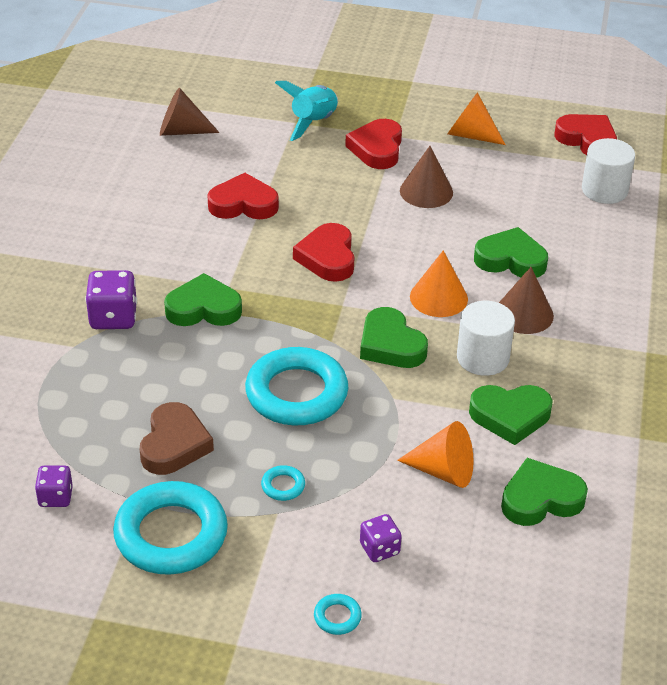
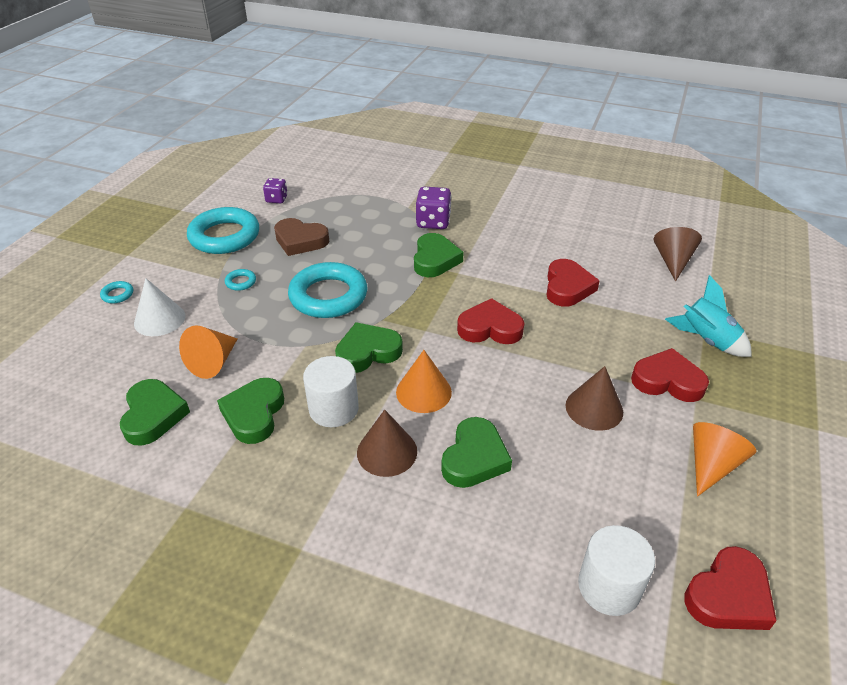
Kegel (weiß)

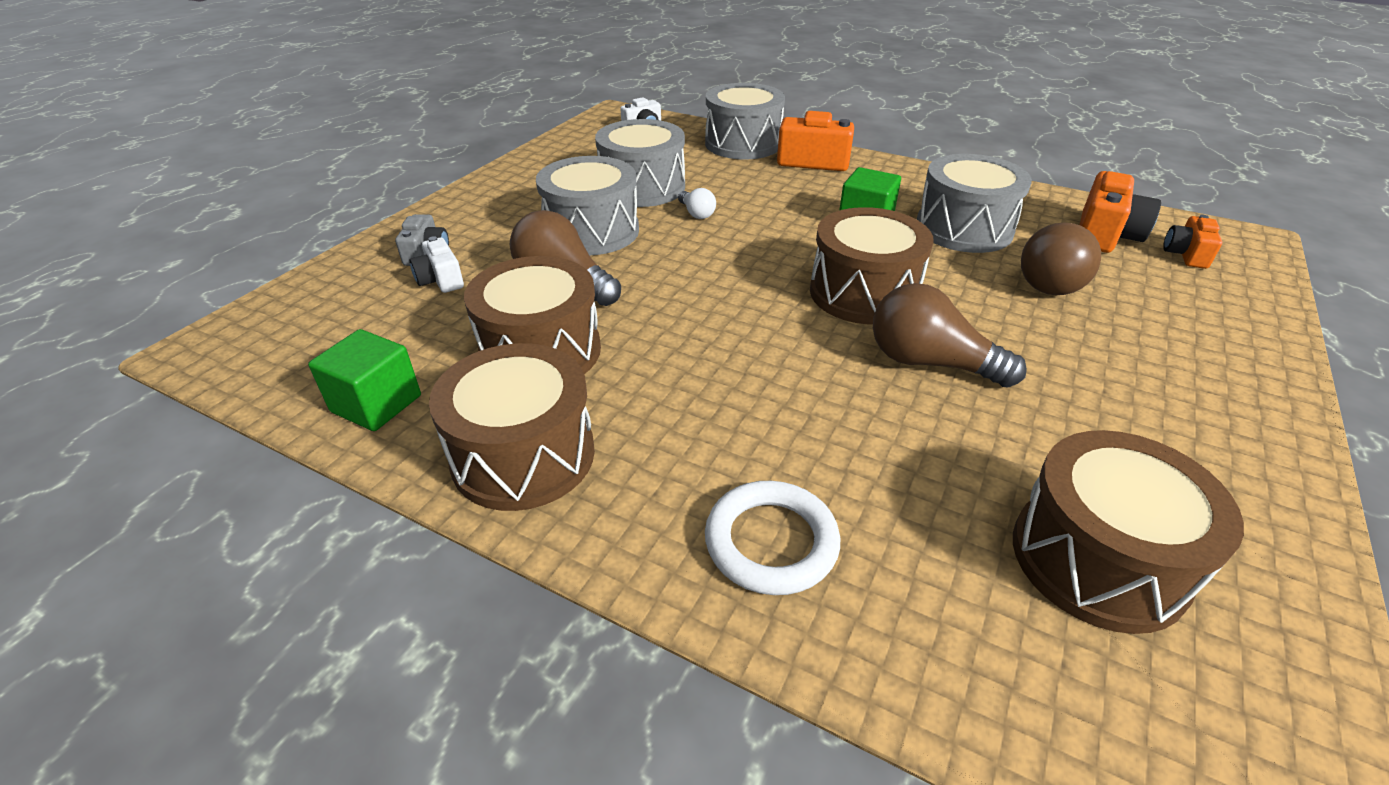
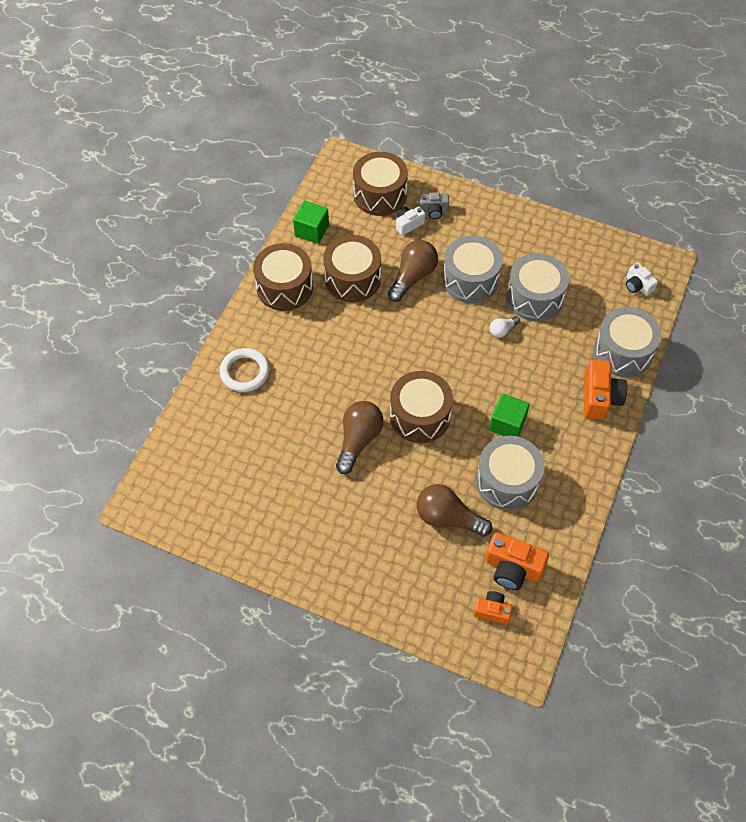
Trommel (braun) (no. 3 from left)

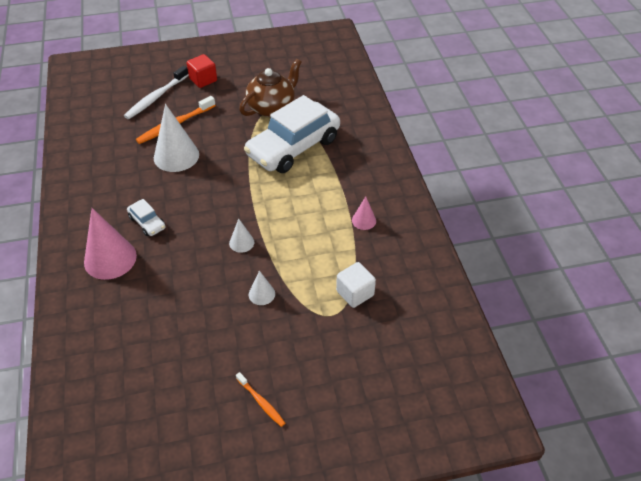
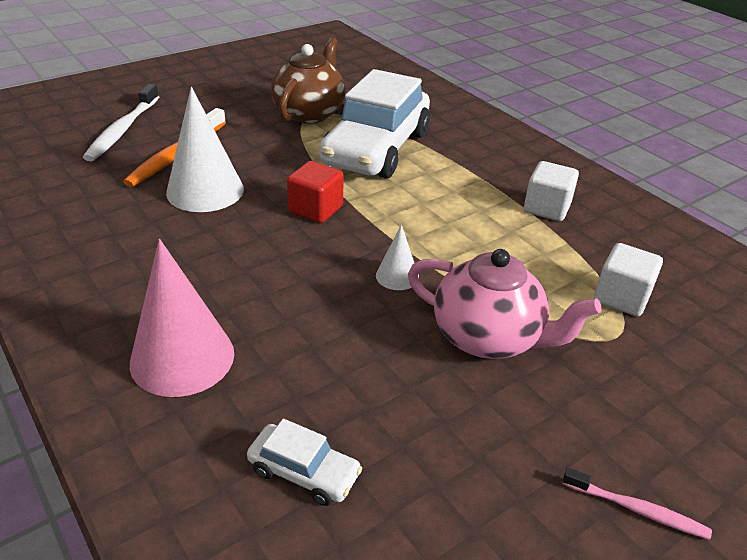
Auto (weiß) (no. 1 from left); Kubus (rot); Teekanne (rosa); Kubus (weiß) (no. 1 from left); Zahnbürste (rosa)

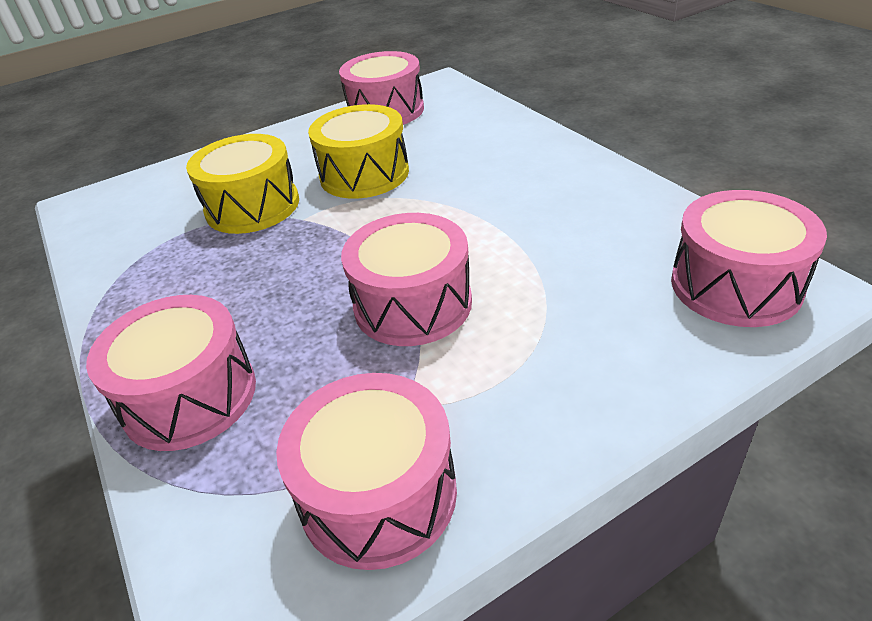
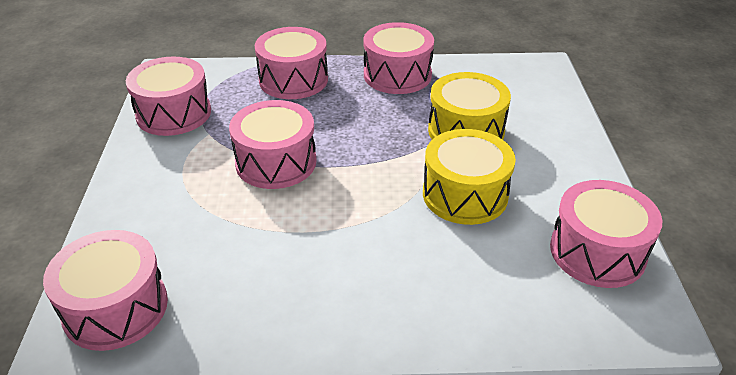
Trommel (rosa) (no. 5 from left)

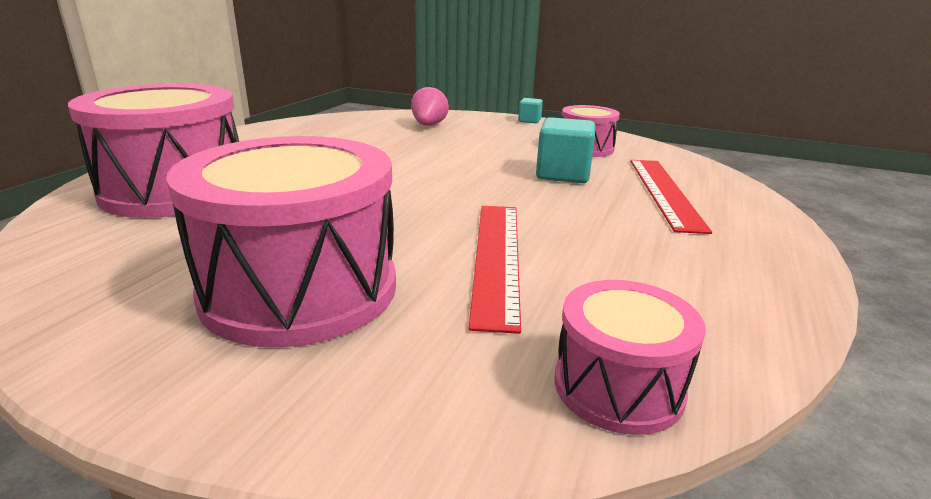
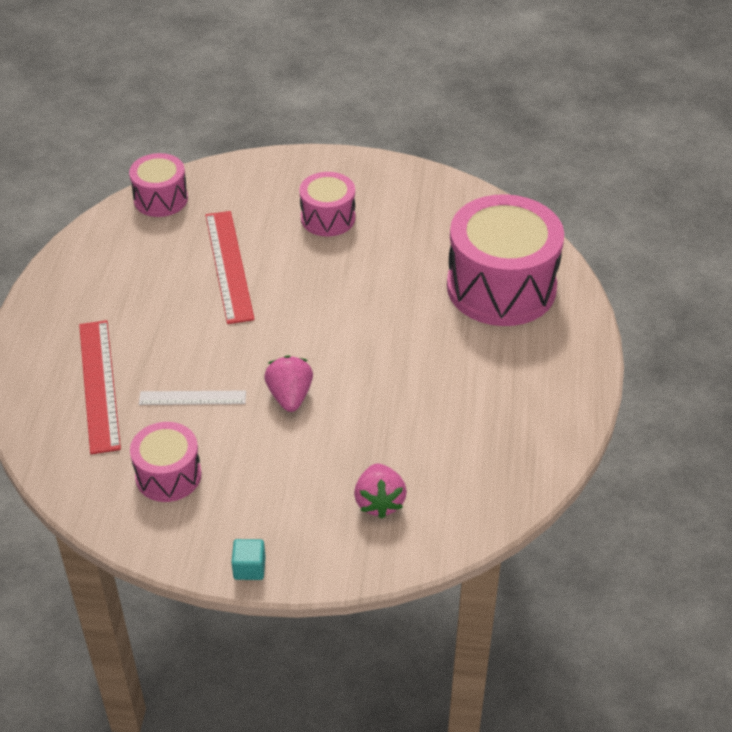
Lineal (weiß); Erdbeere (rosa) (no. 1 from left); Trommel (rosa) (no. 3 from left)

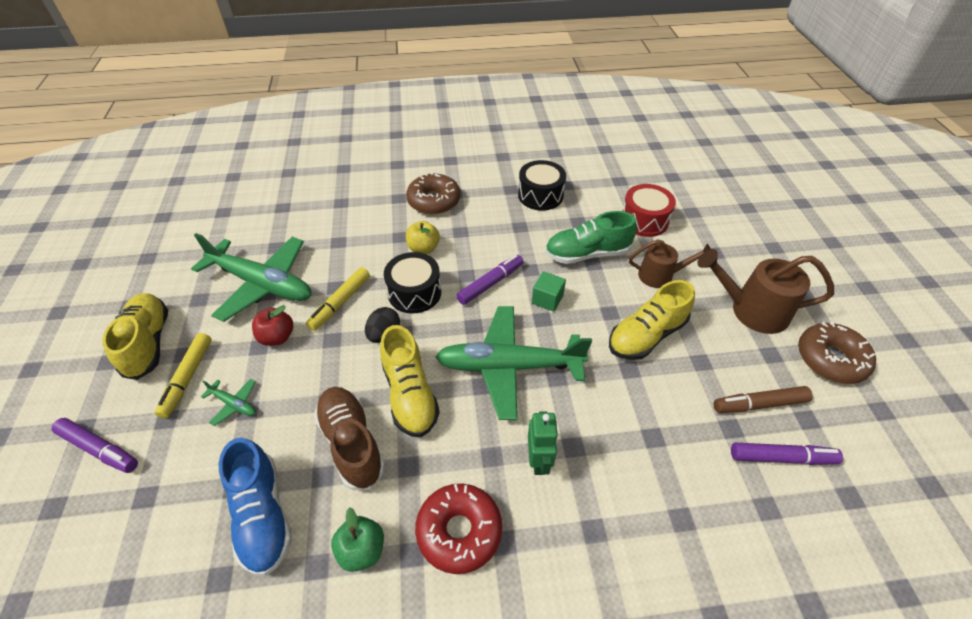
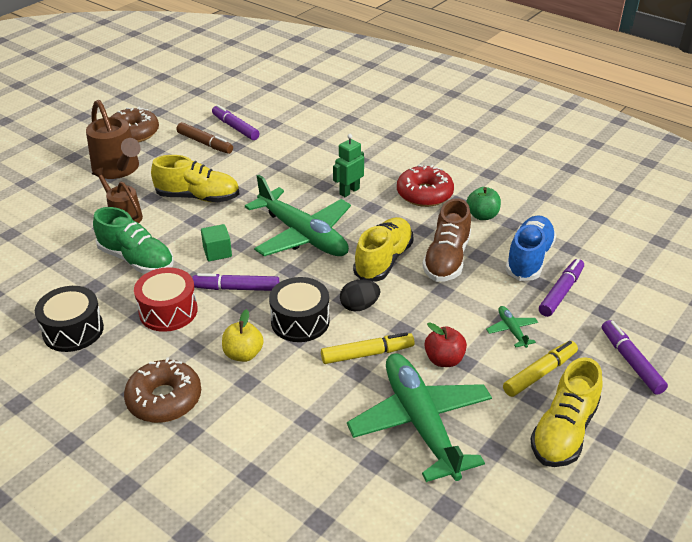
Trommel (rot); Filzstift (lila) (no. 3 from left)

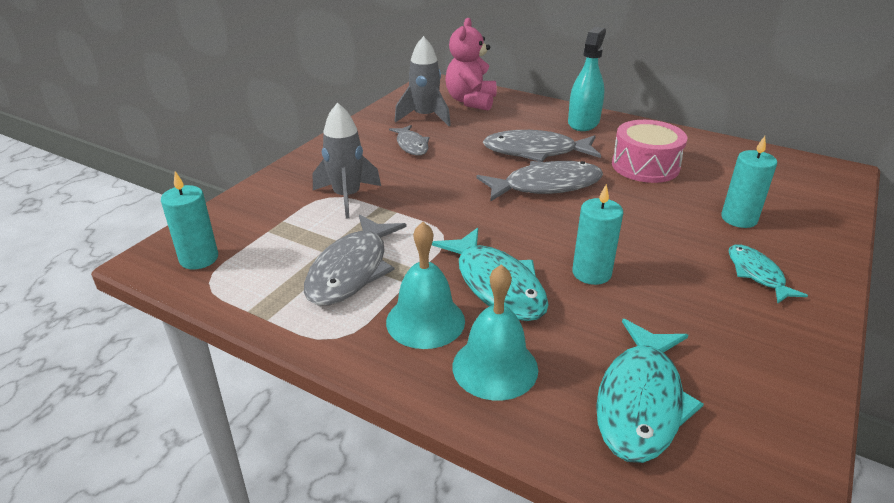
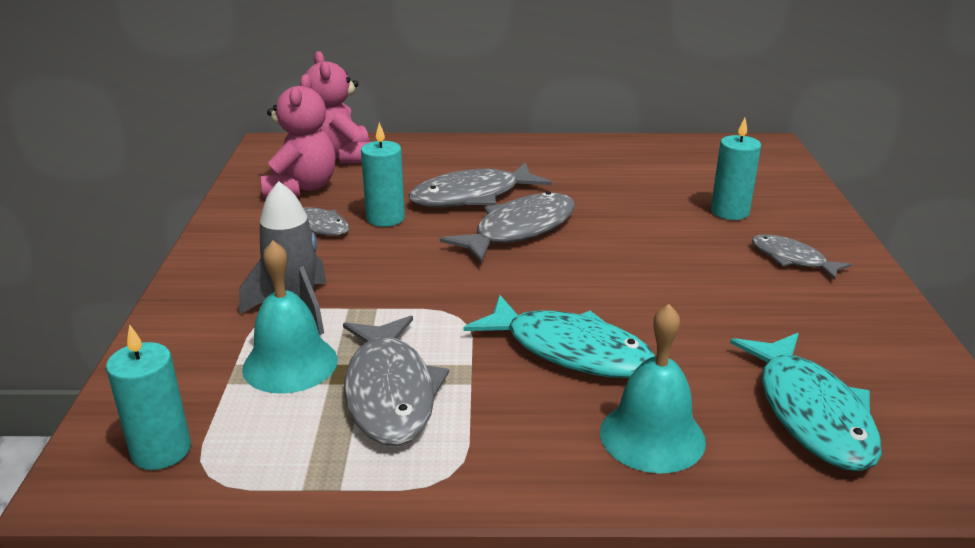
Glocke (türkis) (no. 1 from left); Teddybär (rosa) (no. 1 from left); Kerze (türkis) (no. 2 from left); Fisch (grau) (no. 5 from left); Sprühflasche (türkis); Trommel (rosa)

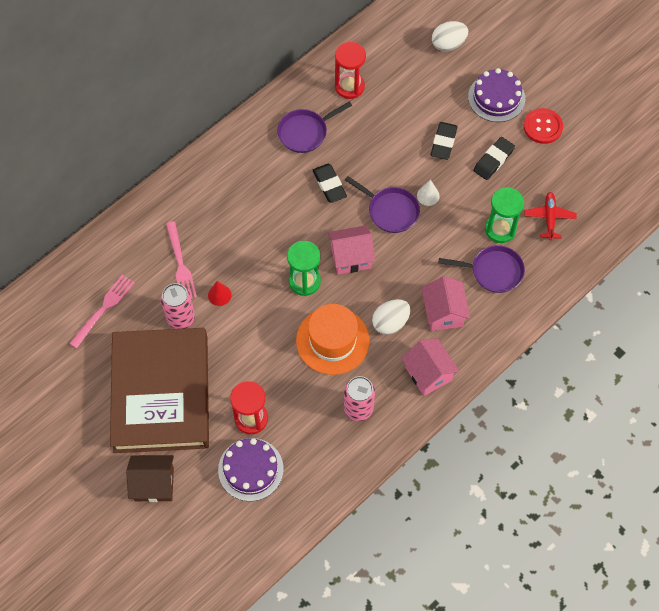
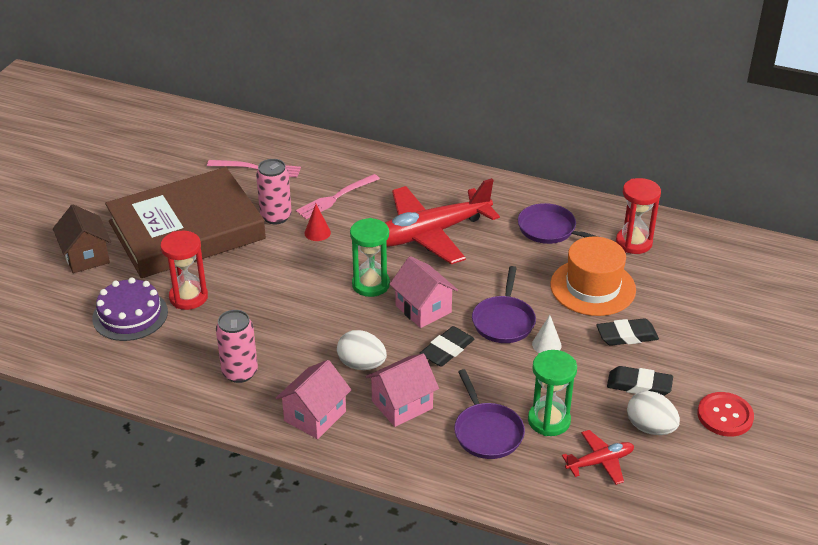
Flugzeug (rot) (no. 1 from left); Radiergummi (schwarz) (no. 1 from left); Hut (orange); Ei (weiß) (no. 2 from left); Kuchen (lila) (no. 2 from left in the first image)

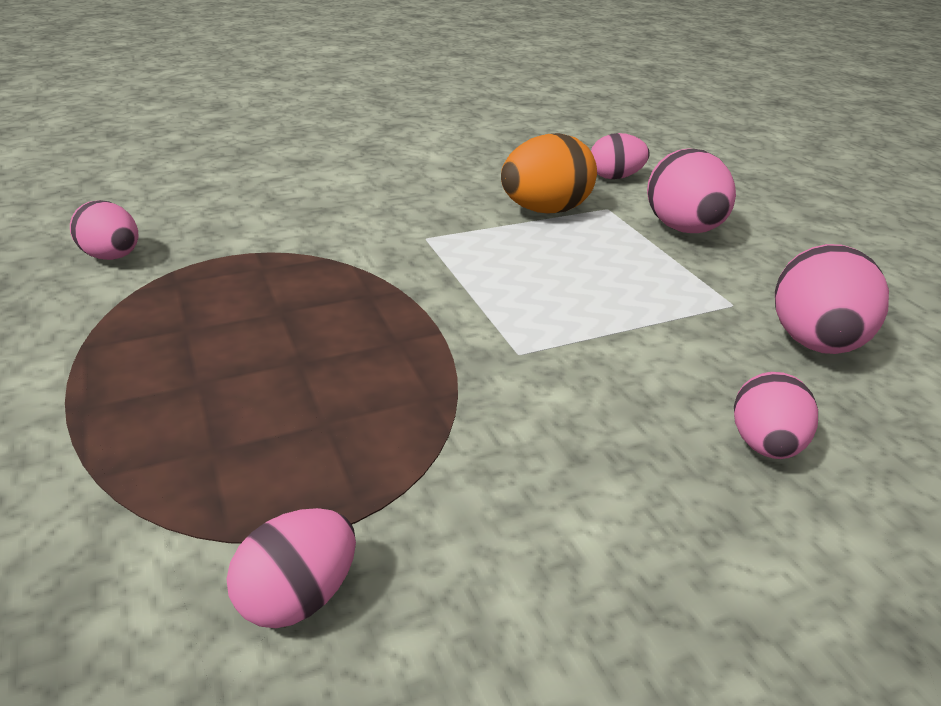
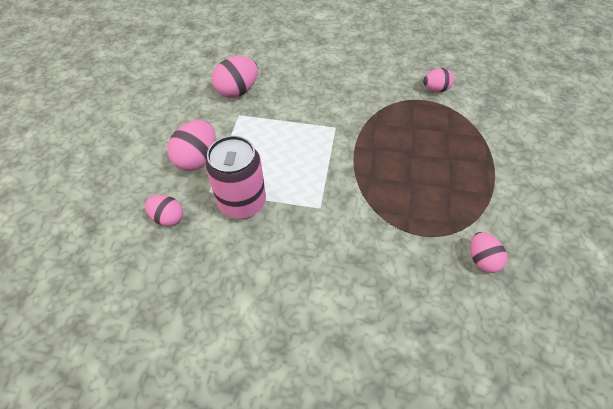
Dose (rosa); Ei (rosa) (no. 5 from left in the first image)

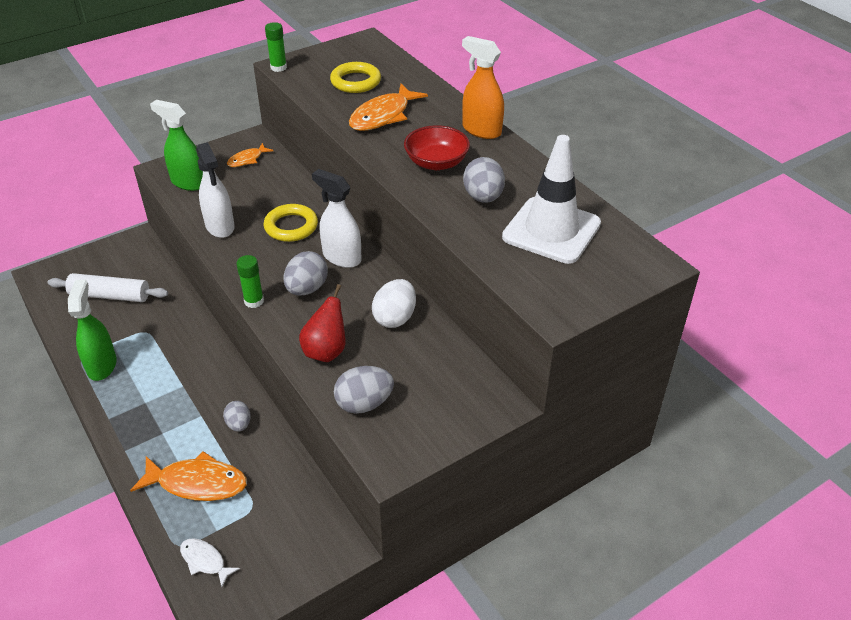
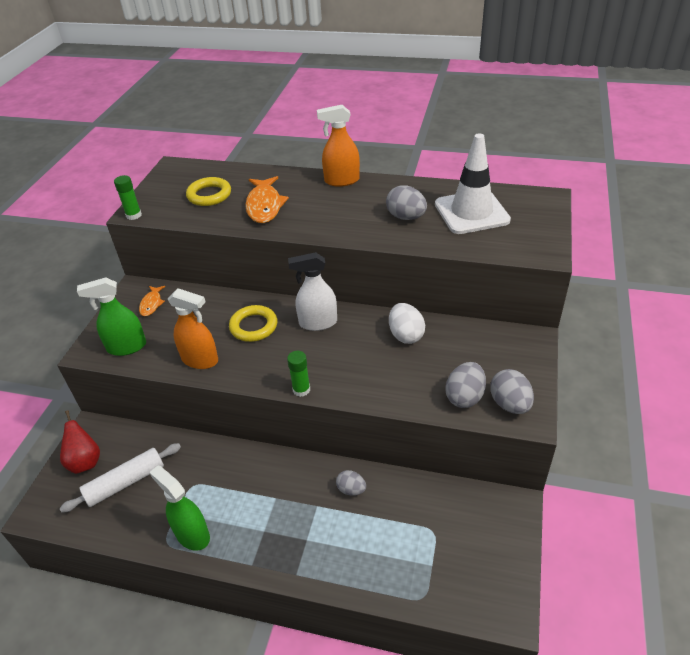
Birne (rot); Sprühflasche (orange) (no. 1 from left); Ei (grau) (no. 4 from left); Fisch (orange) (no. 1 from left in the first image); Fisch (weiß); Schüssel (rot)

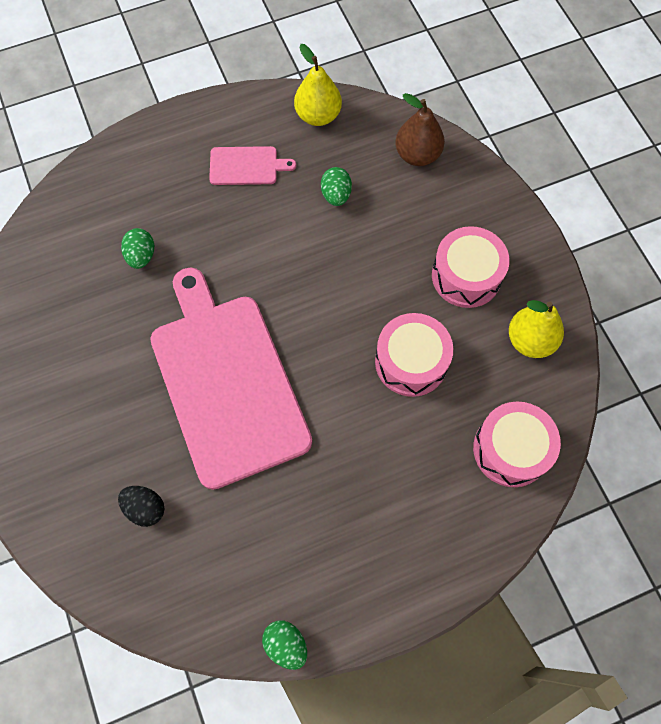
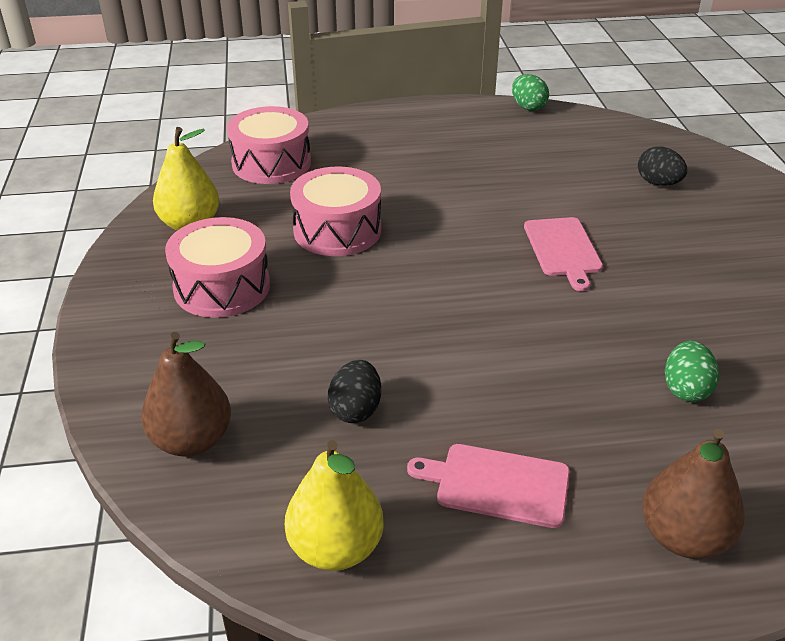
Ei (schwarz) (no. 1 from left); Schneidebrett (rosa) (no. 2 from left); Birne (braun) (no. 2 from left)

